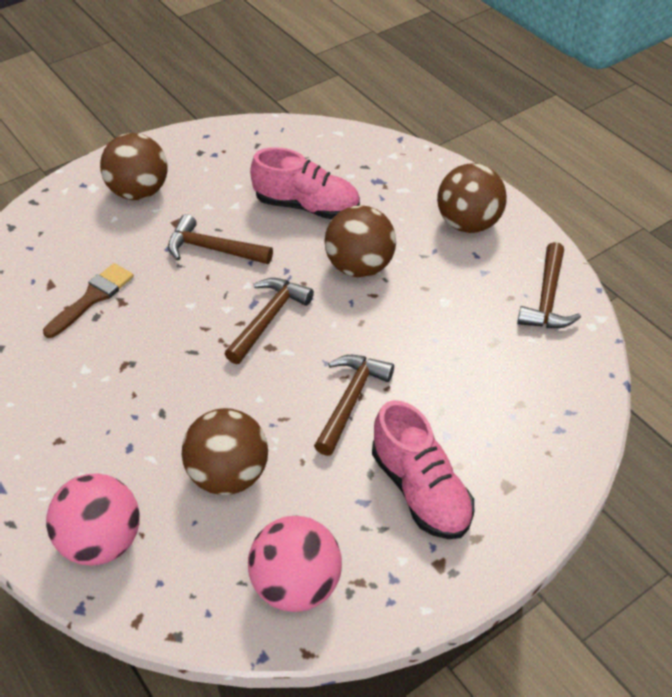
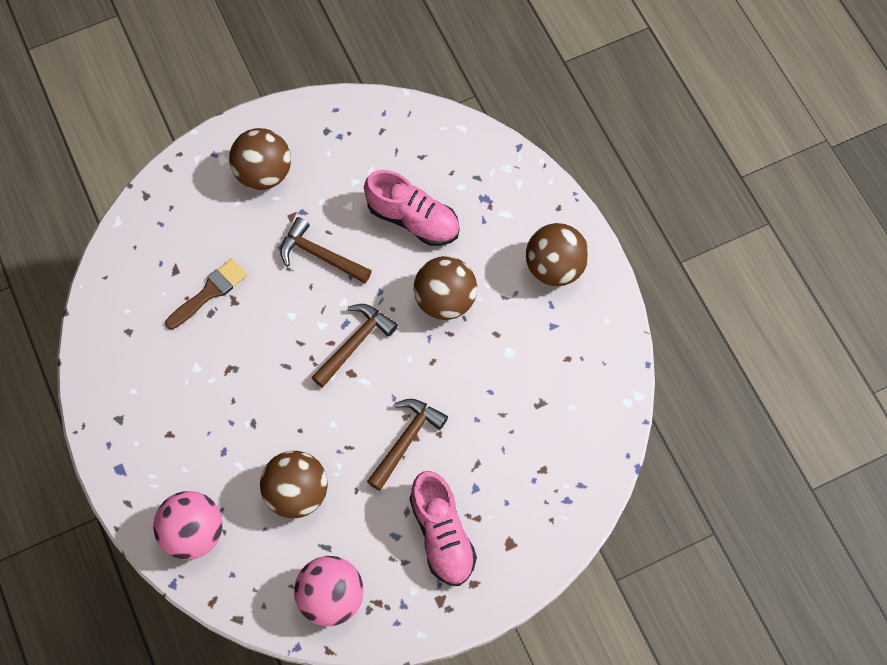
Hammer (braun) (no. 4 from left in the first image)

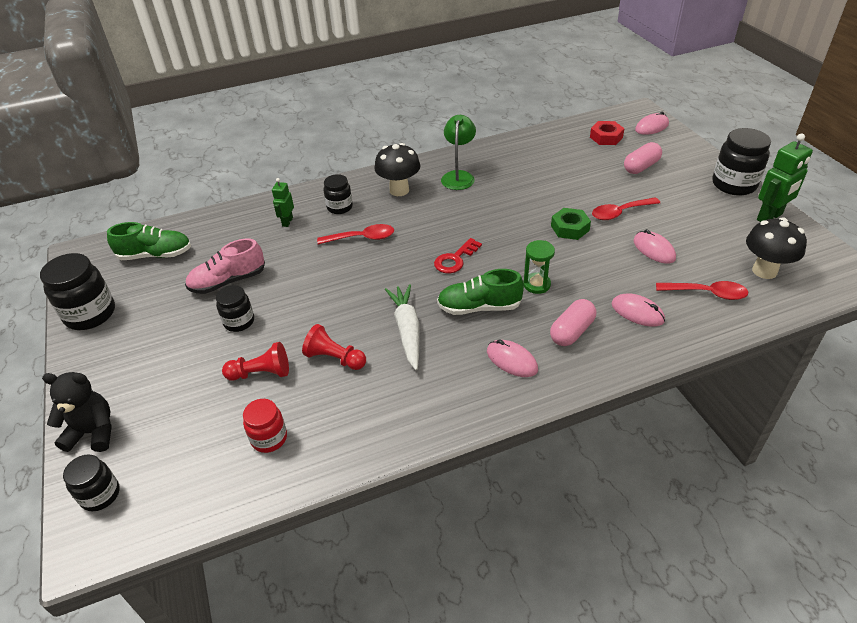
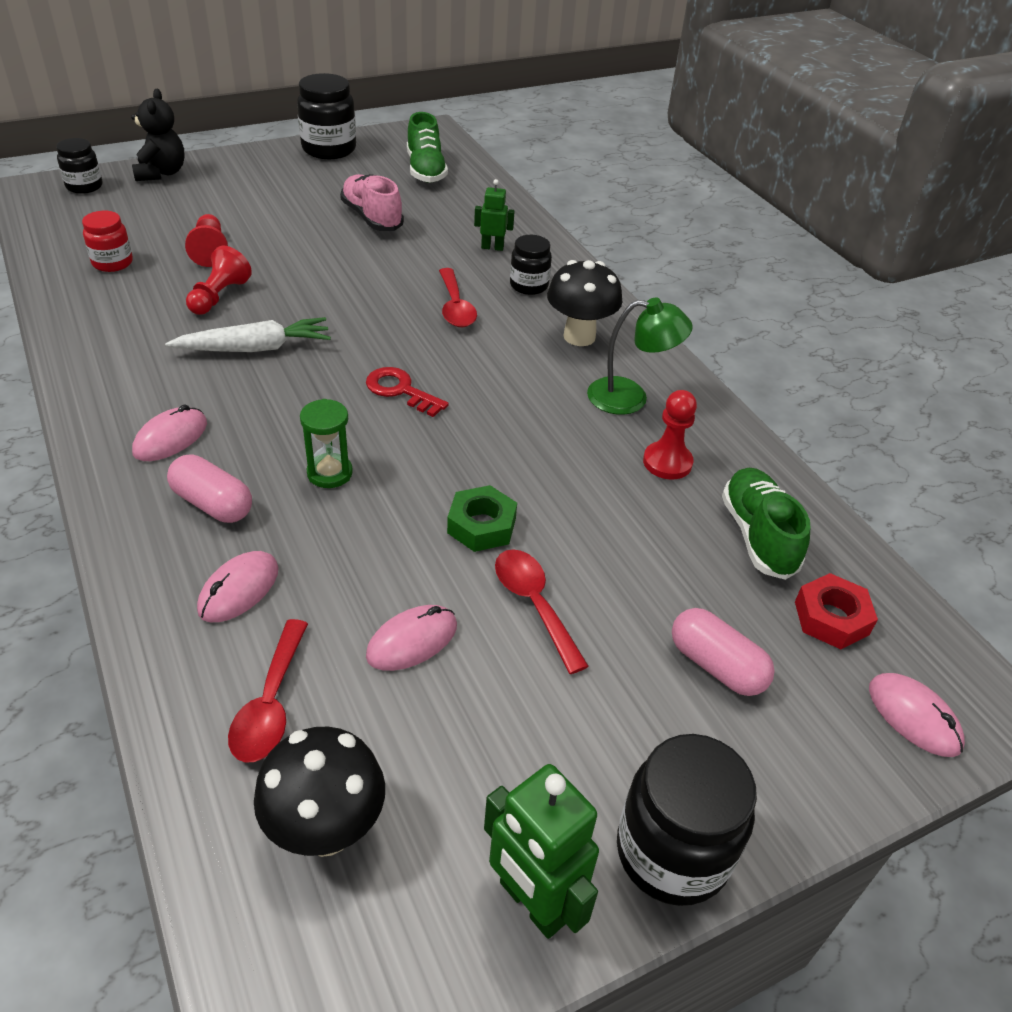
Bauer (rot) (no. 3 from left); Schuh (grün) (no. 2 from left); Einmachglas (schwarz) (no. 3 from left in the first image)

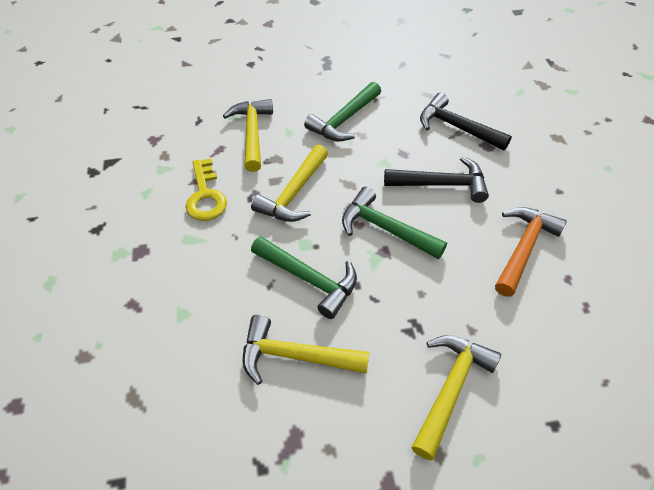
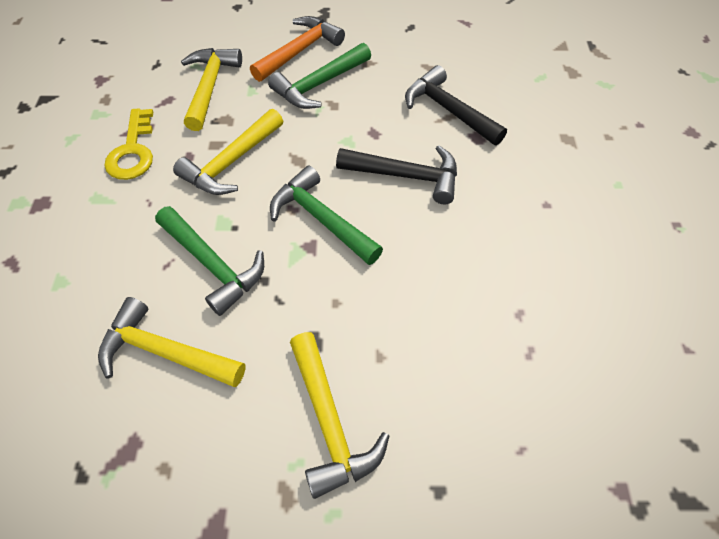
Hammer (orange); Hammer (gelb) (no. 4 from left)

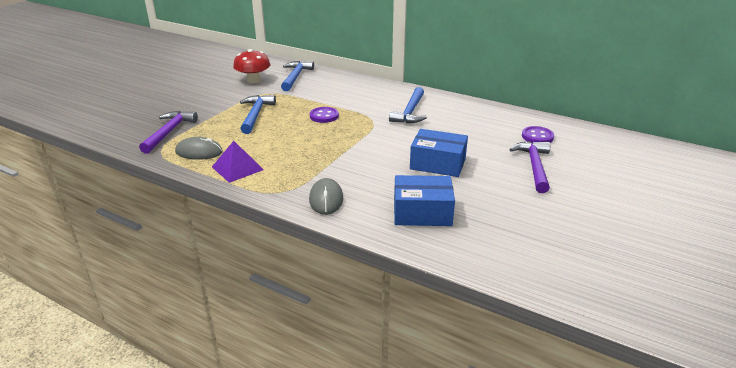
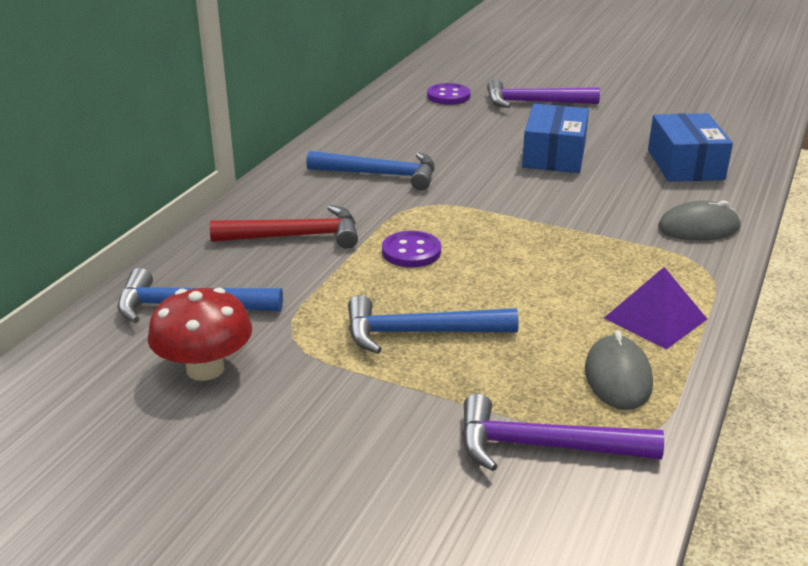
Hammer (rot)

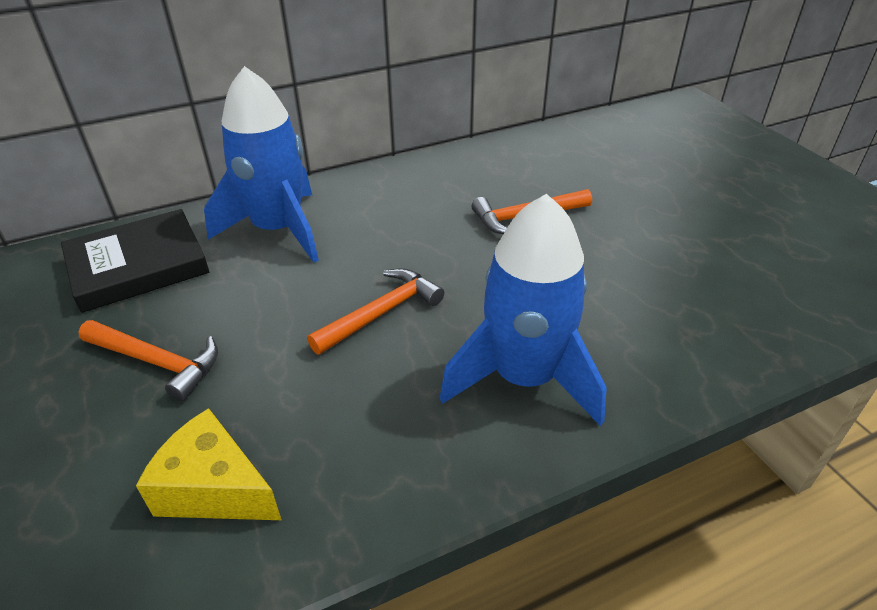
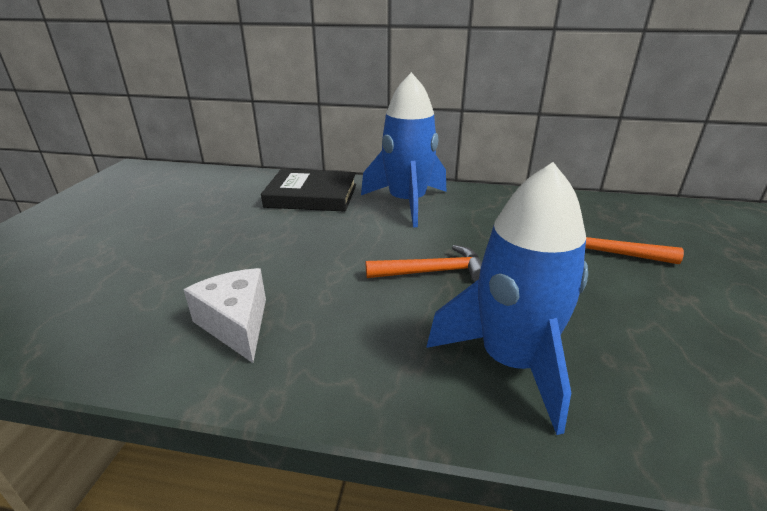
Käse (weiß); Hammer (orange) (no. 1 from left in the first image)

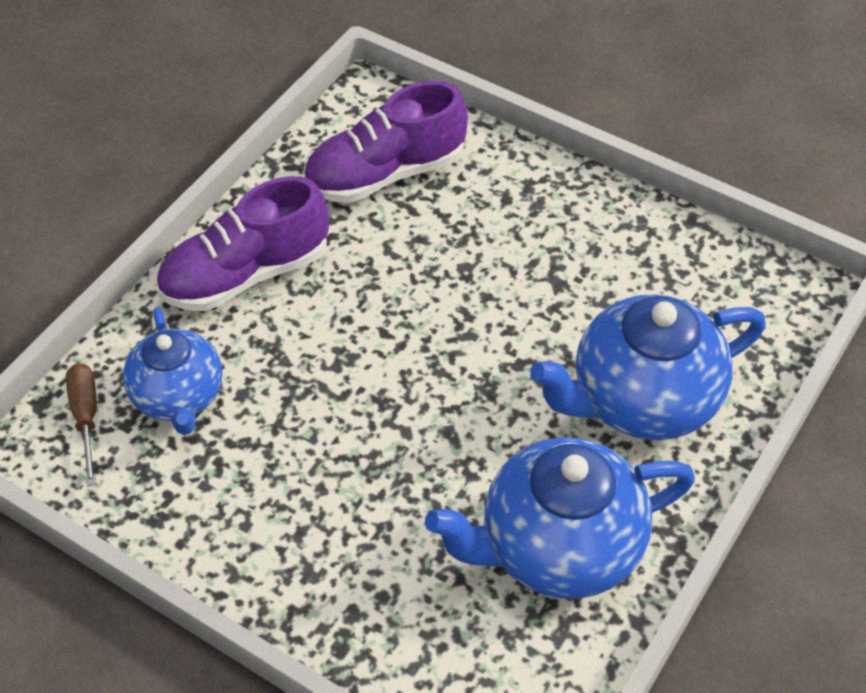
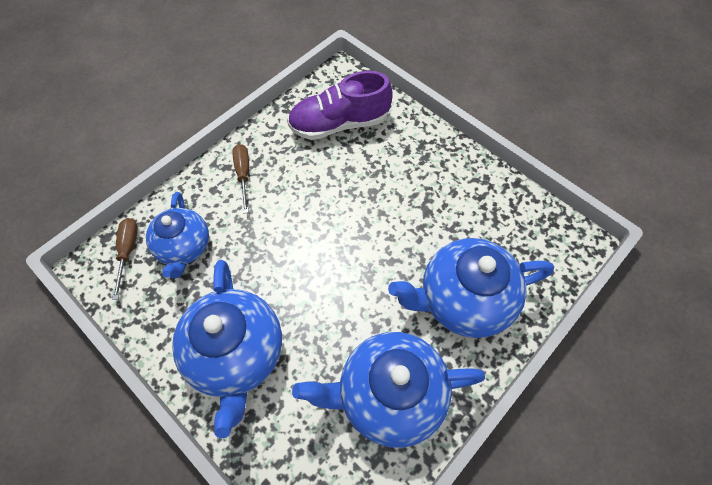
Teekanne (blau) (no. 2 from left); Schraubenzieher (braun) (no. 2 from left)

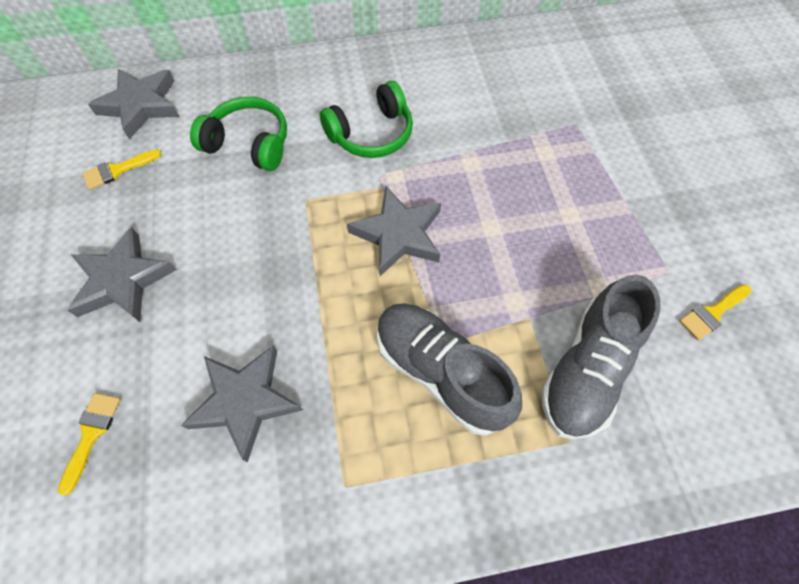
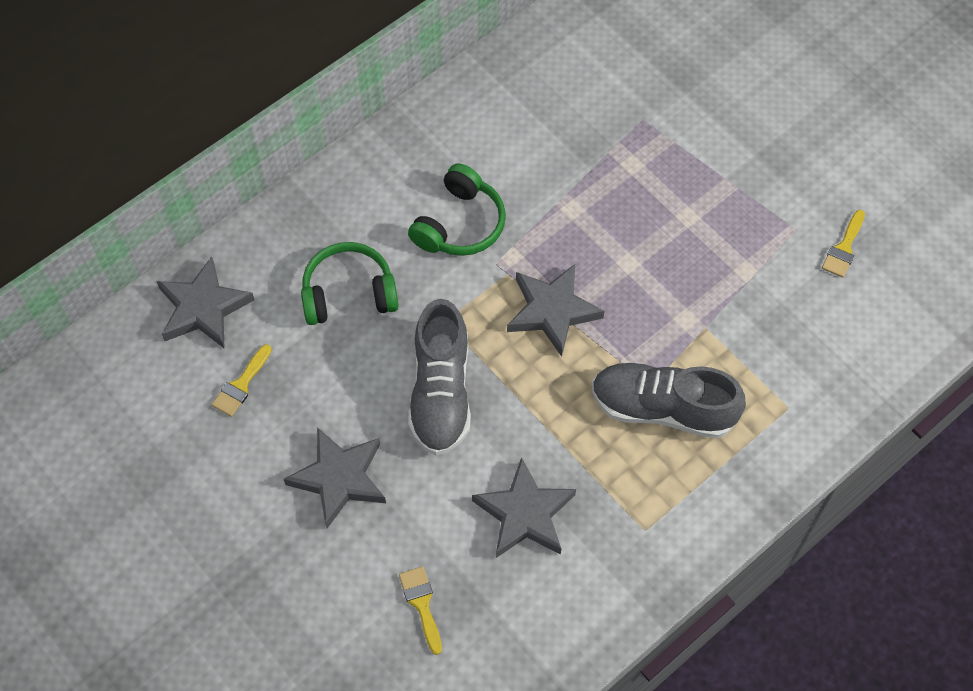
Schuh (grau) (no. 1 from left)

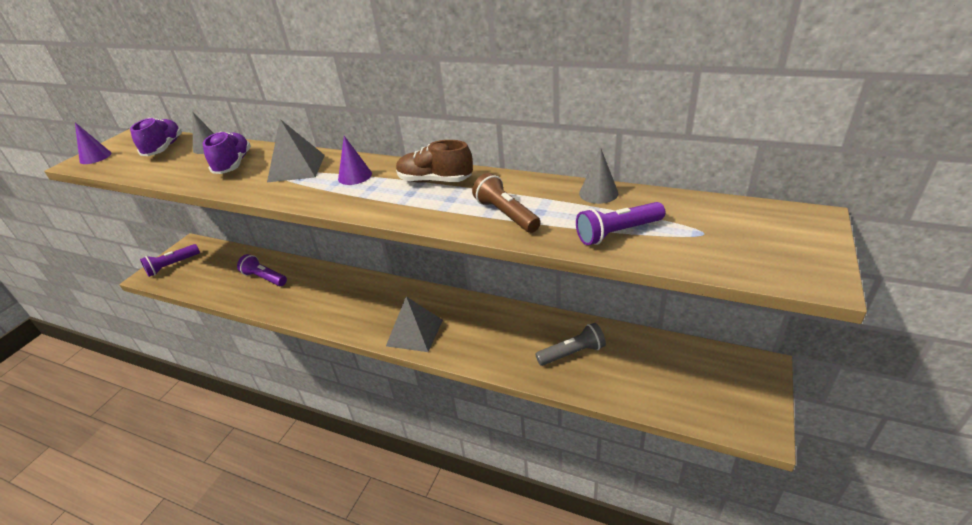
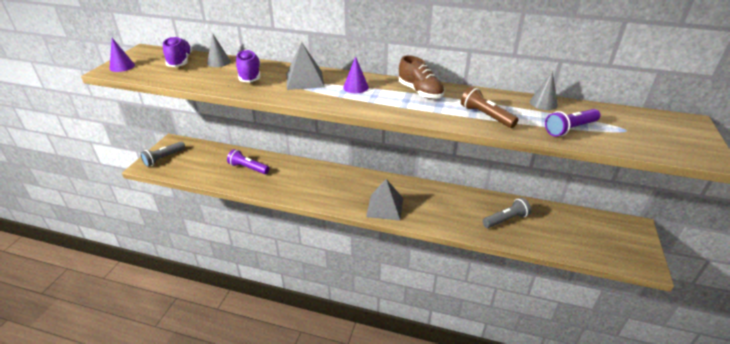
Taschenlampe (grau) (no. 1 from left); Schuh (braun)

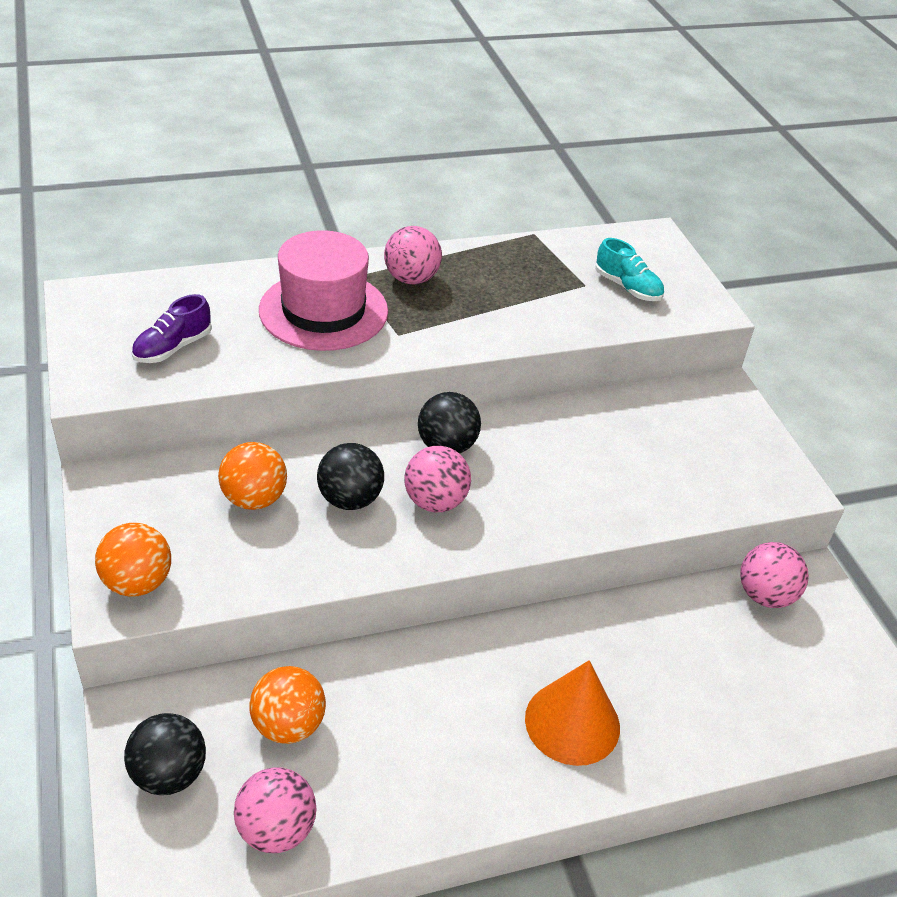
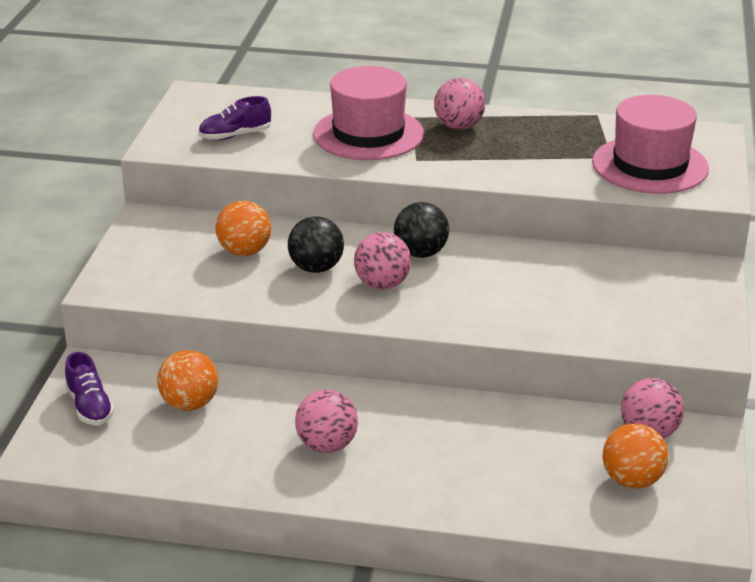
Schuh (lila) (no. 1 from left); Ball (rosa) (no. 1 from left); Hut (rosa) (no. 2 from left); Ball (orange) (no. 3 from left); Kegel (orange)

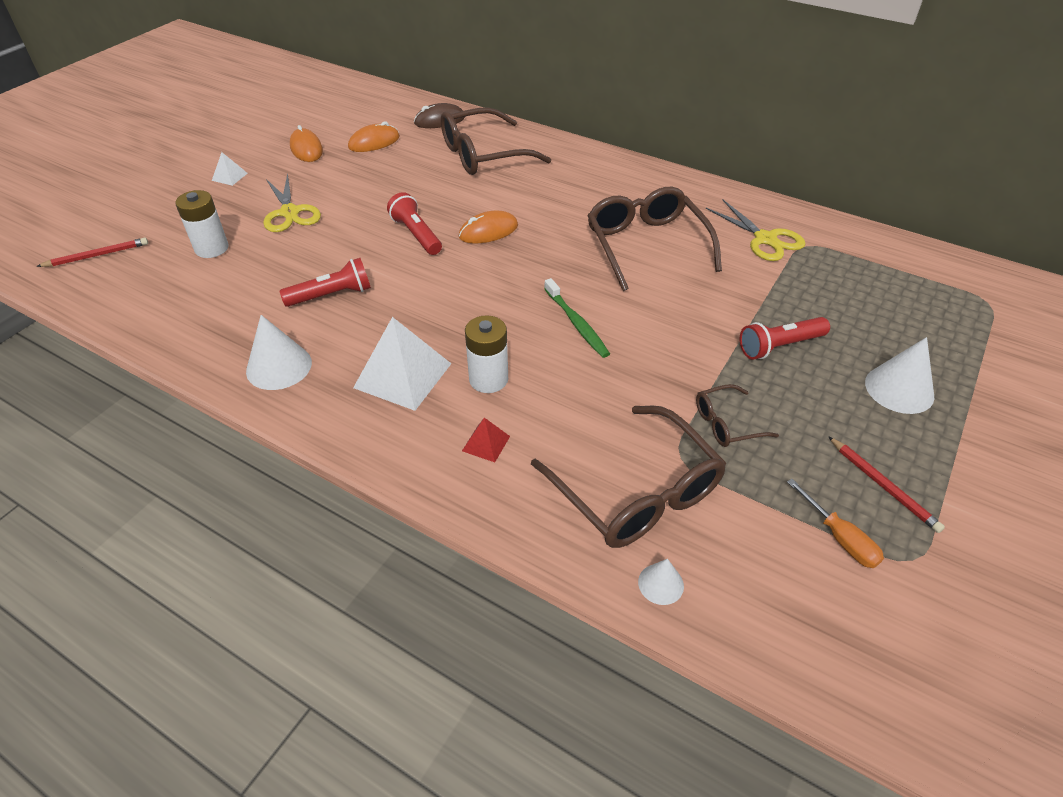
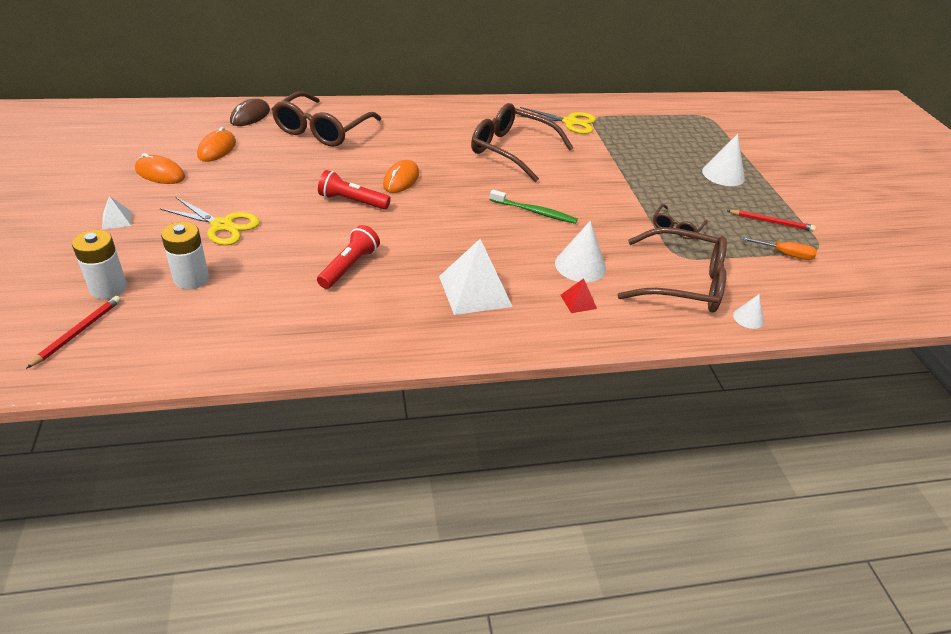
Batterie (weiß) (no. 1 from left); Kegel (weiß) (no. 1 from left); Taschenlampe (rot) (no. 3 from left in the first image)

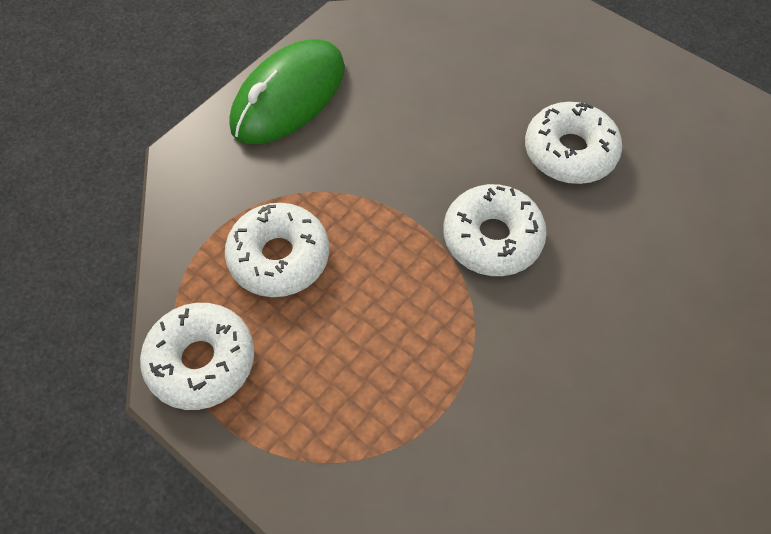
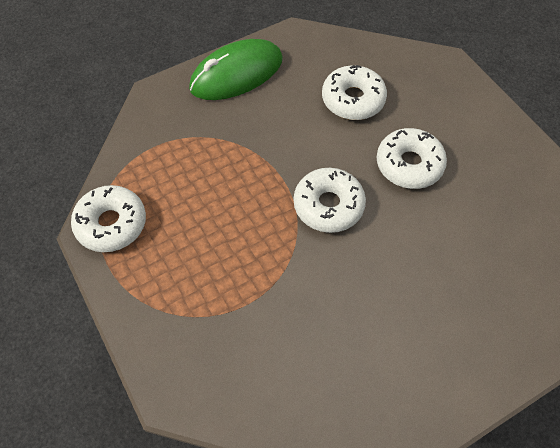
Donut (weiß) (no. 3 from left)

